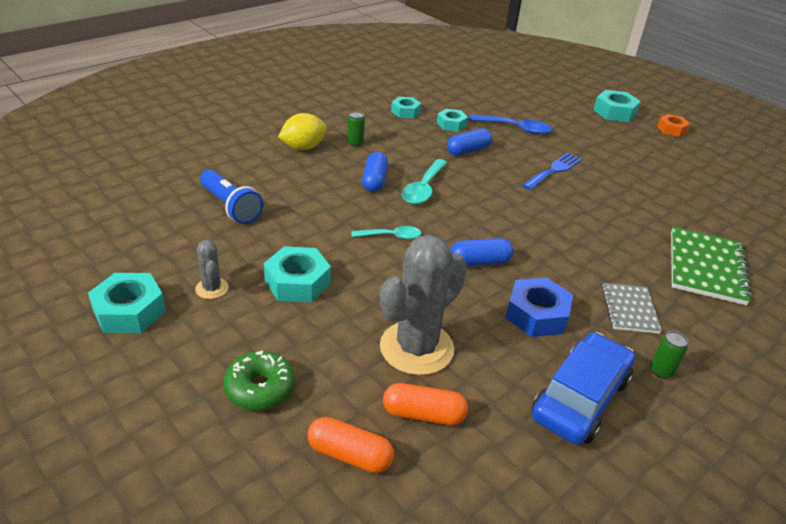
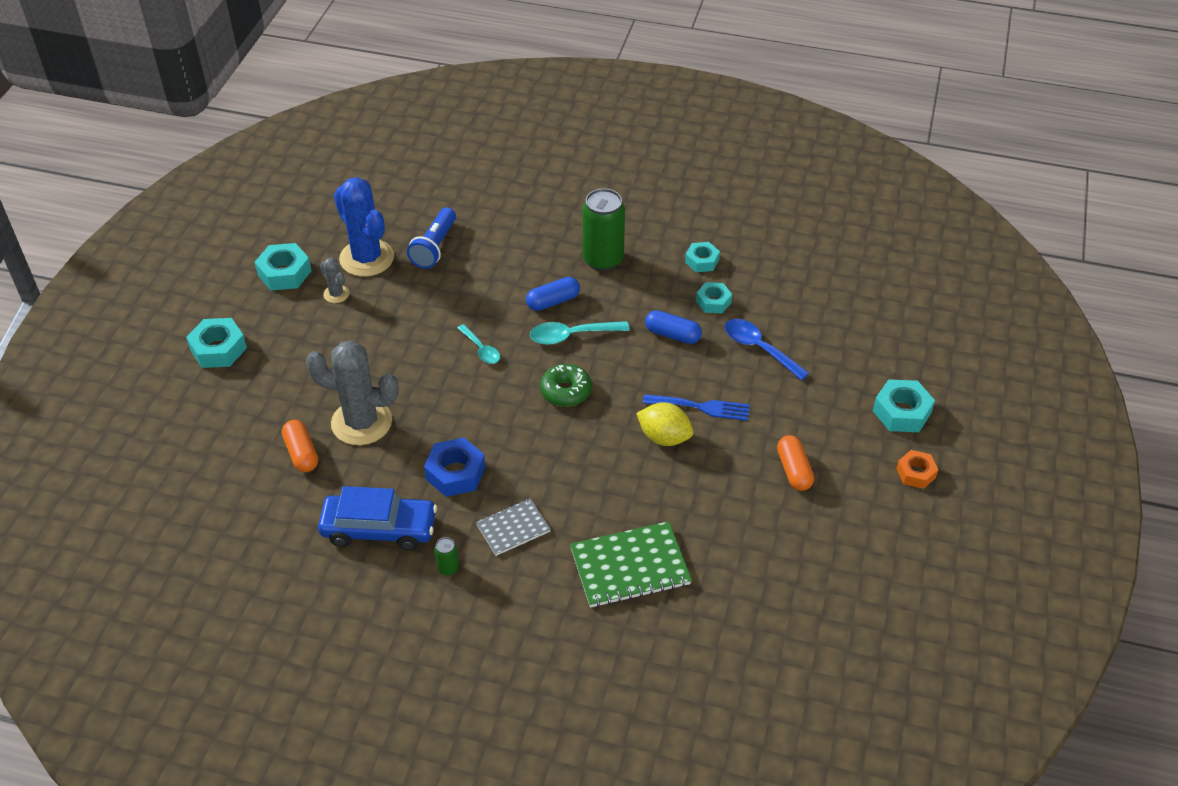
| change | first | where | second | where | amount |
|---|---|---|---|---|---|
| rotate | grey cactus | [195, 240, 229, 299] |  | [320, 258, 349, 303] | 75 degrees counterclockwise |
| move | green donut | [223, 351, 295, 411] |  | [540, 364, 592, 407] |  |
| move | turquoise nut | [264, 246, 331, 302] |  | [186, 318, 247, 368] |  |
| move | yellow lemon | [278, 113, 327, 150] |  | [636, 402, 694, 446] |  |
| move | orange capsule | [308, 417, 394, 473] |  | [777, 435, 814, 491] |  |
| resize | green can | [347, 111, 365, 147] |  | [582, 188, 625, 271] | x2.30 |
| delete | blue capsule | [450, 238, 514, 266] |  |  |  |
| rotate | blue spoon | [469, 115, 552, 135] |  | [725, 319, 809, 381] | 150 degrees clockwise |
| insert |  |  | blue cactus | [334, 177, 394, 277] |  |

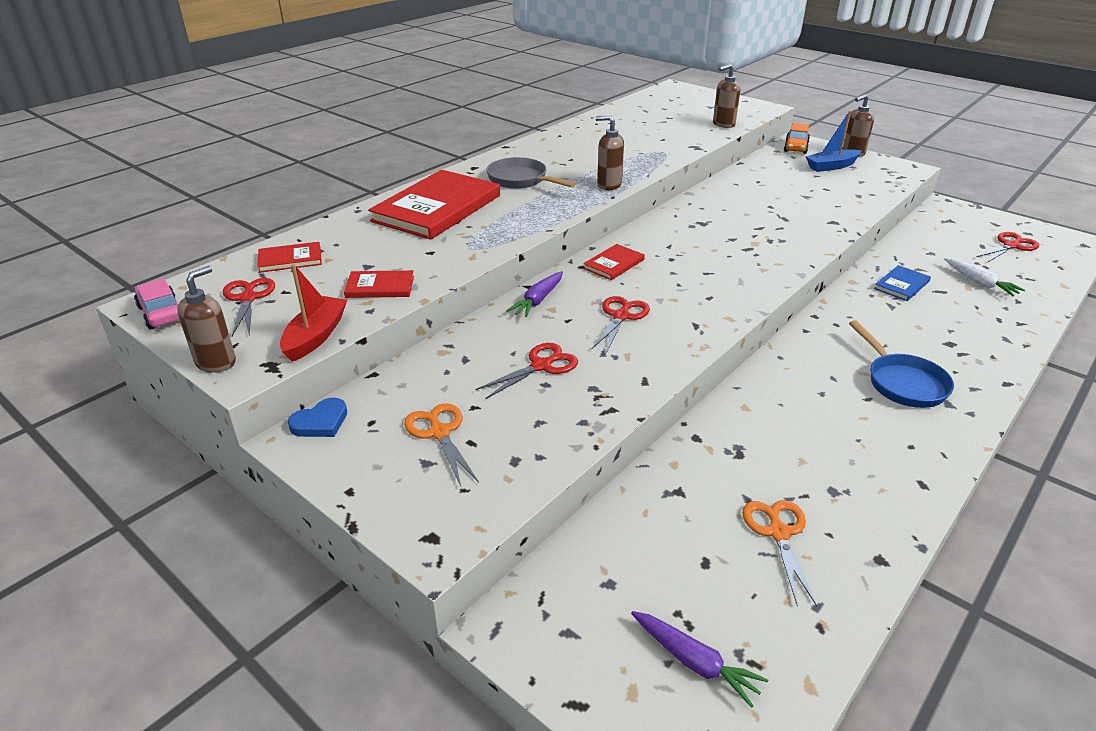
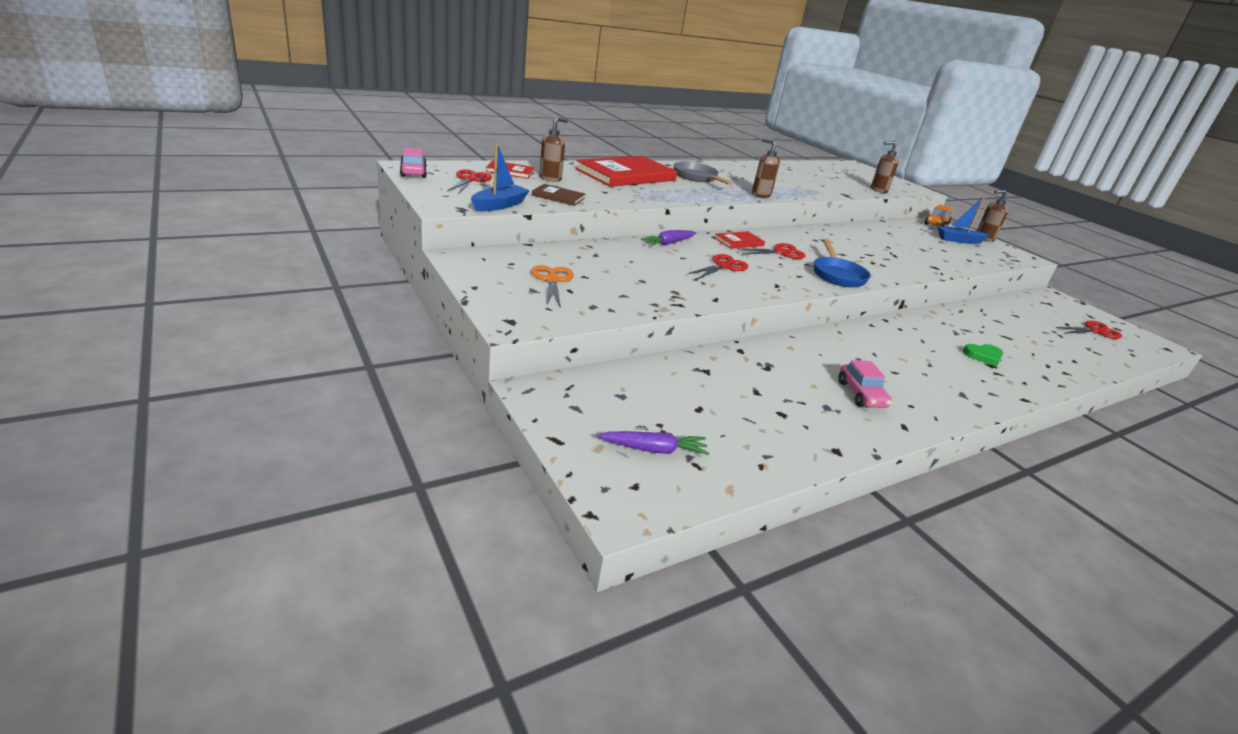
| change | first | where | second | where | amount |
|---|---|---|---|---|---|
| move | brown soap dispenser | [177, 266, 236, 373] |  | [539, 117, 568, 182] |  |
| recolor | red boat | [280, 264, 347, 362] | blue boat | [471, 143, 530, 211] |  |
| delete | blue heart | [288, 398, 347, 437] |  |  |  |
| recolor | red book | [344, 270, 414, 298] | brown book | [532, 184, 585, 206] |  |
| move | red scissors | [476, 343, 578, 399] |  | [737, 243, 806, 259] |  |
| rotate | purple carrot | [631, 611, 768, 708] |  | [597, 431, 709, 455] | 60 degrees counterclockwise |
| delete | orange scissors | [742, 500, 817, 606] |  |  |  |
| move | blue pan | [849, 320, 954, 408] |  | [814, 239, 871, 287] |  |
| delete | blue book | [874, 265, 931, 301] |  |  |  |
| delete | white carrot | [944, 258, 1025, 297] |  |  |  |
| insert |  |  | pink car | [838, 360, 892, 408] |  |
| insert |  |  | green heart | [963, 344, 1003, 367] |  |

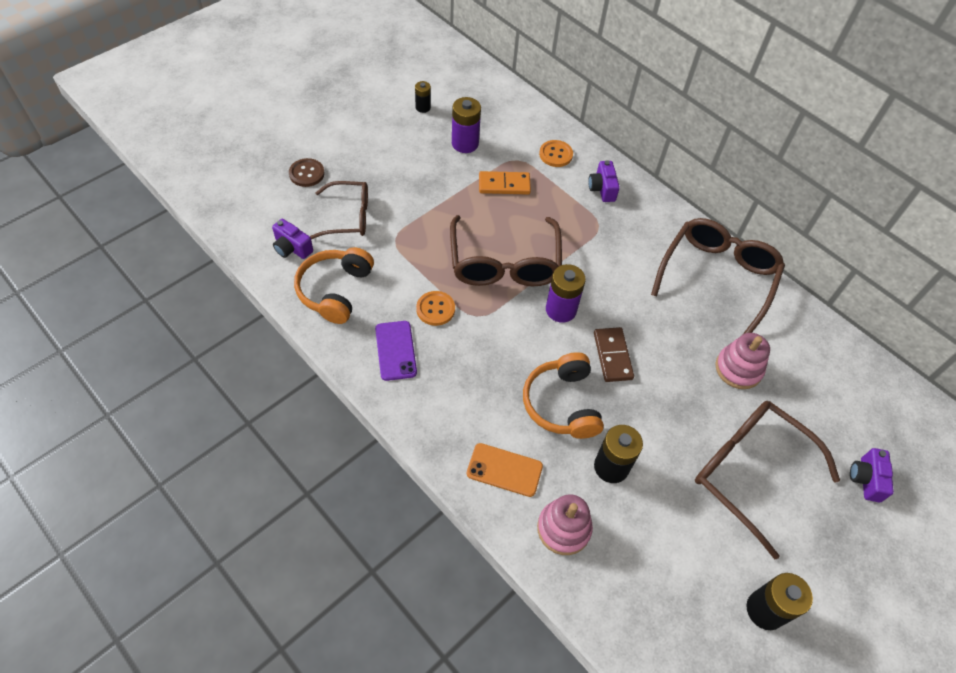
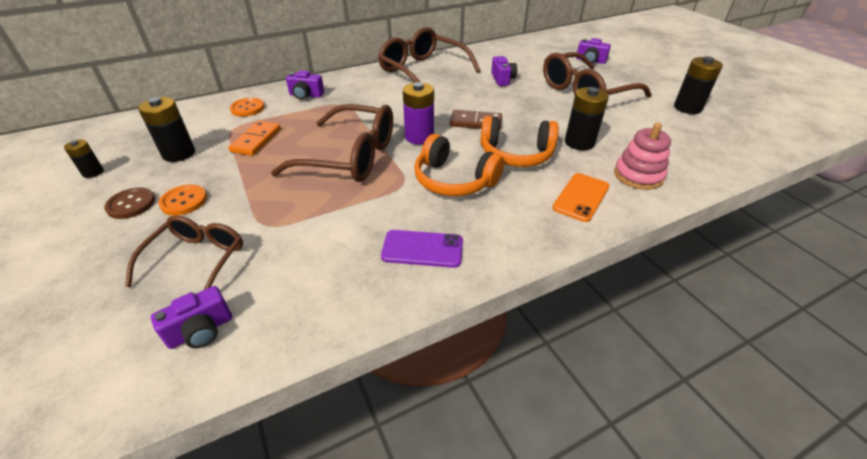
| change | first | where | second | where | amount |
|---|---|---|---|---|---|
| move | brown button | [289, 158, 325, 187] |  | [104, 187, 155, 219] |  |
| move | orange headphones | [294, 247, 374, 324] |  | [414, 134, 504, 196] |  |
| move | orange button | [416, 291, 455, 326] |  | [158, 185, 207, 216] |  |
| recolor | purple battery | [452, 97, 481, 153] | black battery | [138, 97, 195, 162] |  |
| replace | pink stacking toy | [715, 333, 770, 389] | purple camera | [491, 56, 517, 86] |  |

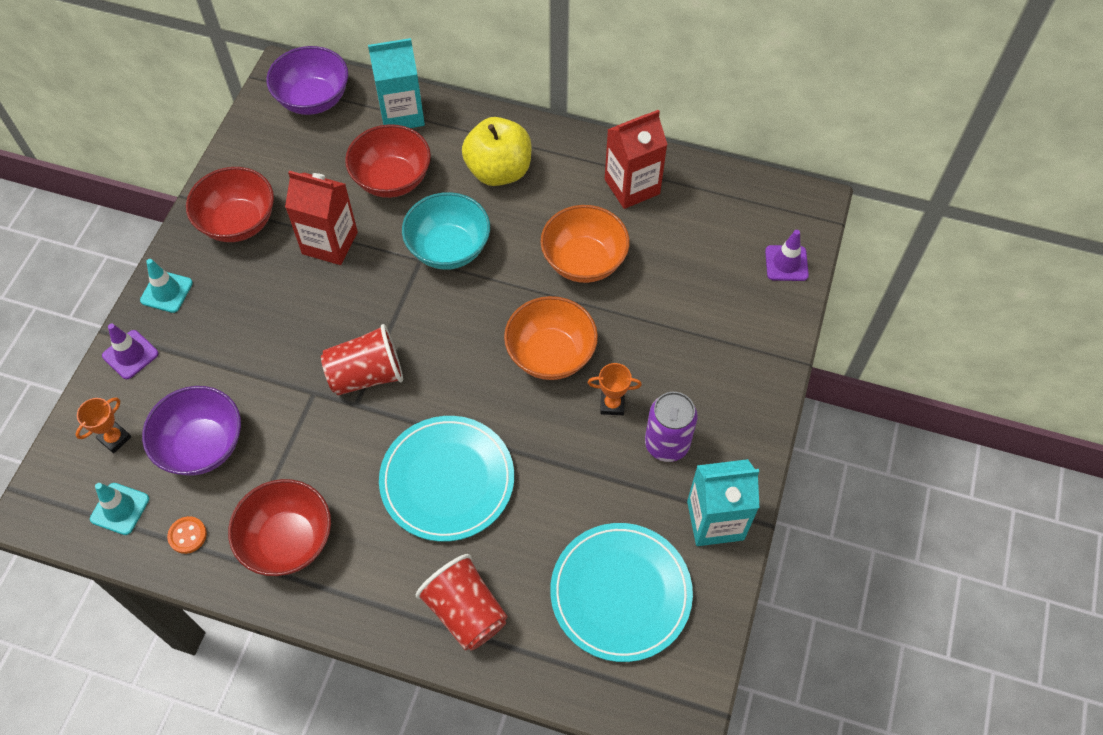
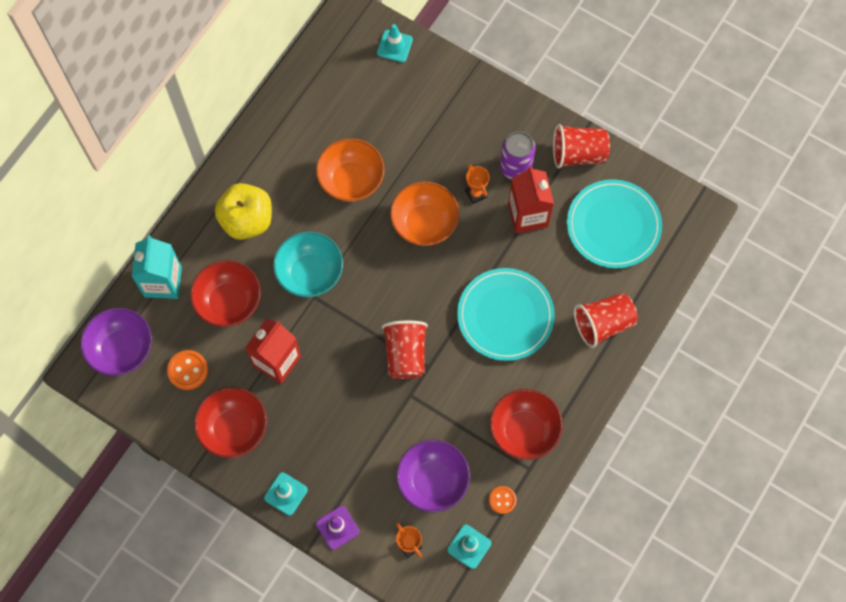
| change | first | where | second | where | amount |
|---|---|---|---|---|---|
| rotate | orange trophy | [588, 363, 642, 415] |  | [465, 164, 490, 204] | 45 degrees counterclockwise |
| move | red carton | [605, 110, 668, 209] |  | [508, 166, 554, 233] |  |
| replace | turquoise carton | [687, 459, 759, 546] | red cup | [553, 124, 610, 169] |  |
| recolor | purple traffic cone | [765, 230, 809, 281] | turquoise traffic cone | [377, 24, 413, 63] |  |
| insert |  |  | orange button | [167, 350, 208, 390] |  |

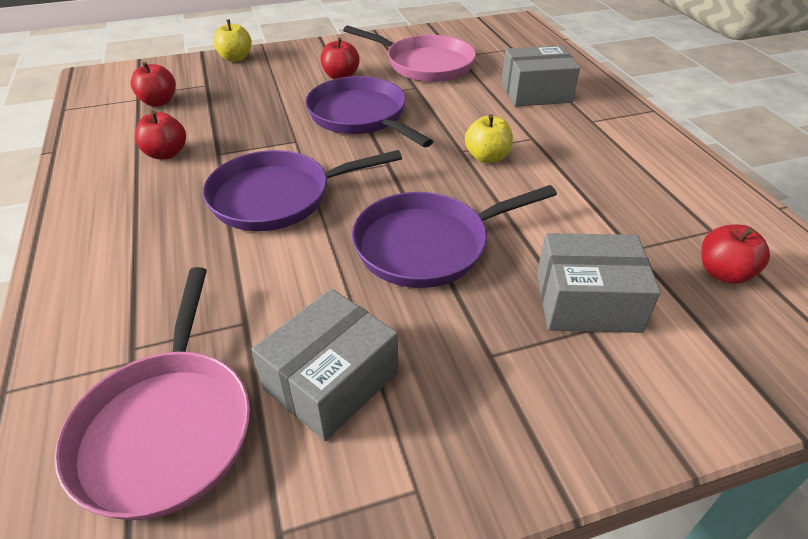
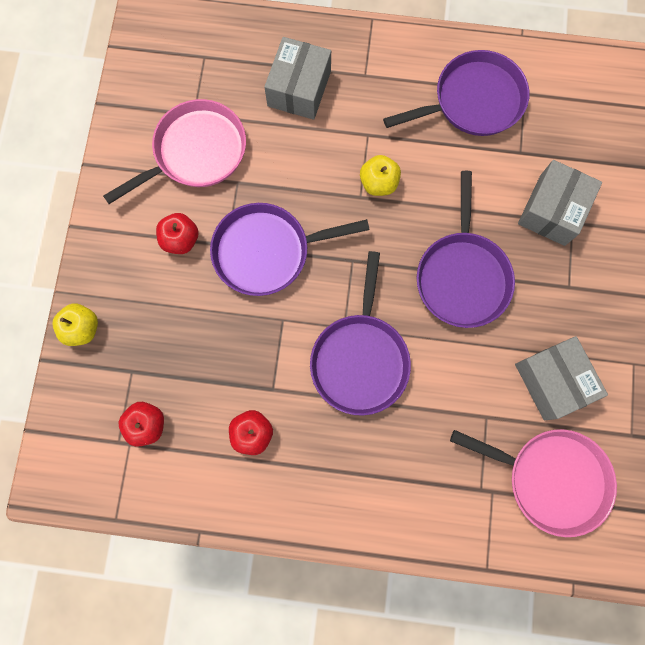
| change | first | where | second | where | amount |
|---|---|---|---|---|---|
| delete | red apple | [701, 225, 770, 284] |  |  |  |
| insert |  |  | purple pan | [383, 50, 529, 136] |  |

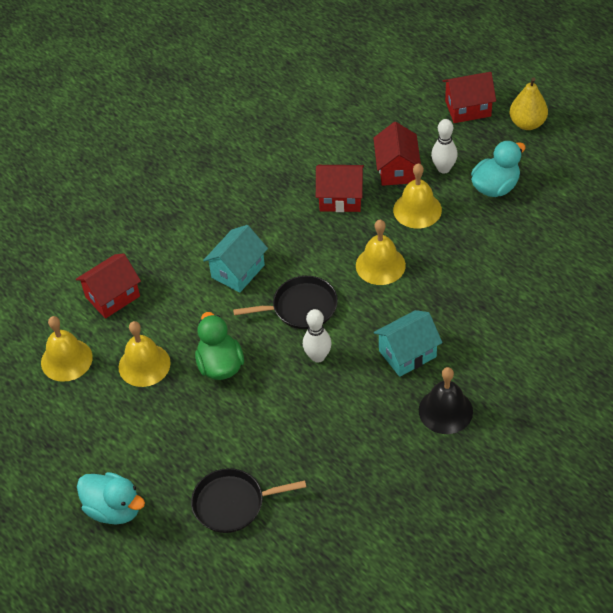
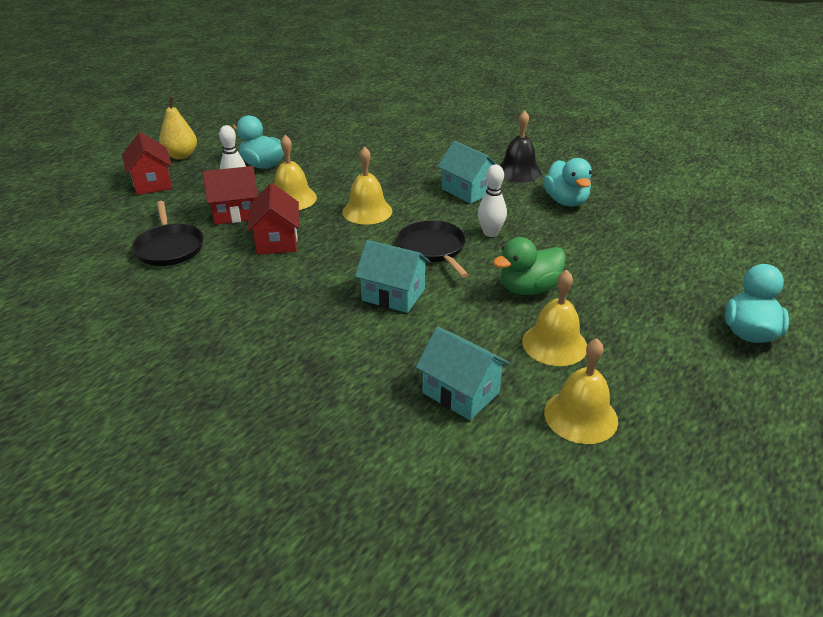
| change | first | where | second | where | amount |
|---|---|---|---|---|---|
| recolor | red house | [76, 253, 141, 319] | turquoise house | [416, 327, 510, 420] |  |
| move | black pan | [191, 468, 306, 533] |  | [132, 201, 204, 266] |  |
| insert |  |  | turquoise duck | [543, 158, 592, 206] |  |

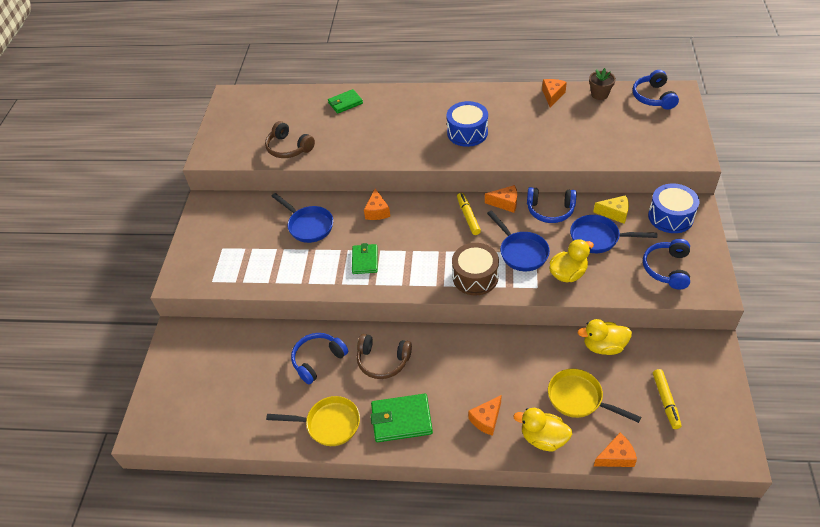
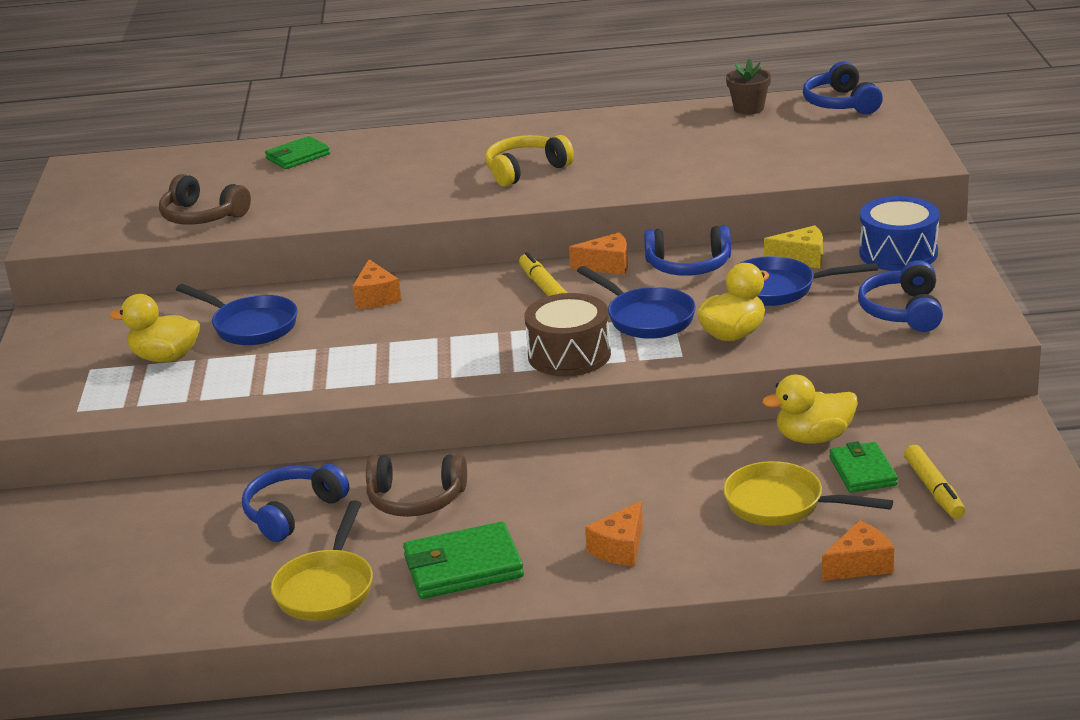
| change | first | where | second | where | amount |
|---|---|---|---|---|---|
| rotate | yellow pan | [266, 396, 360, 446] |  | [271, 500, 373, 621] | 105 degrees clockwise |
| move | green wallet | [352, 243, 378, 274] |  | [830, 441, 898, 493] |  |
| replace | blue drum | [446, 101, 488, 147] | yellow headphones | [485, 135, 574, 187] |  |
| move | yellow duck | [513, 408, 572, 451] |  | [110, 294, 200, 362] |  |
| delete | orange cheese | [542, 79, 567, 107] |  |  |  |

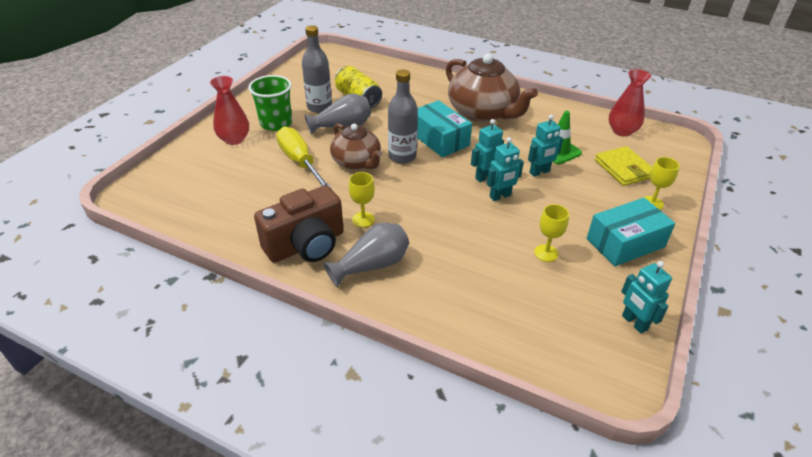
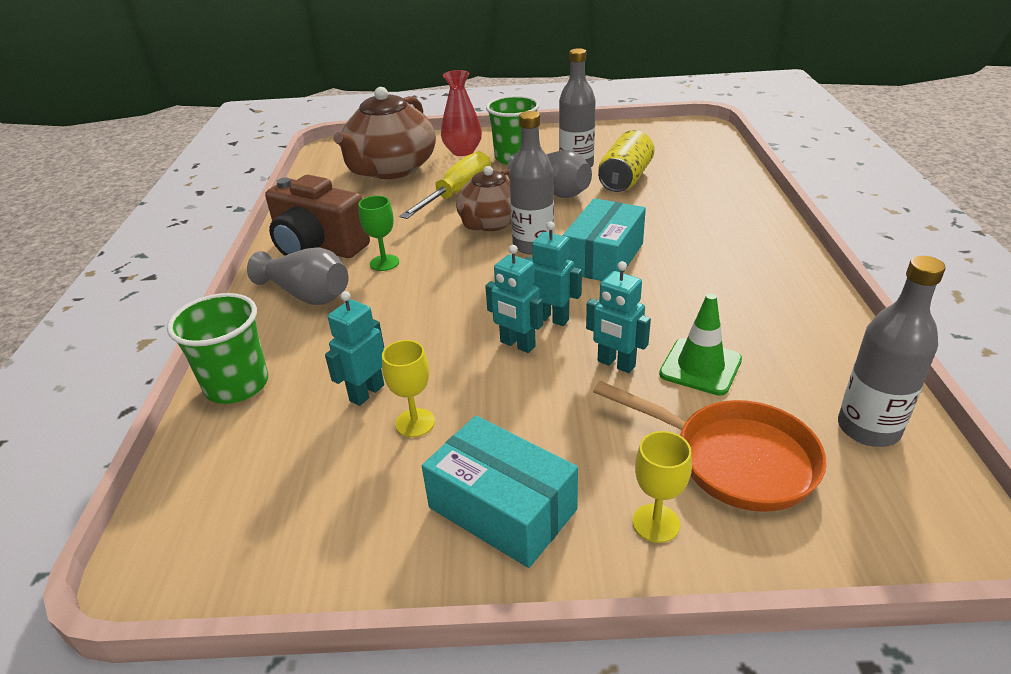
| change | first | where | second | where | amount |
|---|---|---|---|---|---|
| recolor | yellow goblet | [349, 172, 375, 228] | green goblet | [358, 196, 399, 271] |  |
| move | brown teapot | [446, 54, 538, 122] |  | [333, 87, 436, 179] |  |
| replace | yellow wallet | [595, 146, 652, 186] | orange pan | [593, 381, 827, 512] |  |
| replace | red vase | [609, 69, 651, 137] | grey bottle | [838, 256, 946, 447] |  |
| move | turquoise robot | [621, 261, 672, 334] |  | [325, 291, 384, 406] |  |
| insert |  |  | green cup | [167, 293, 268, 404] |  |

